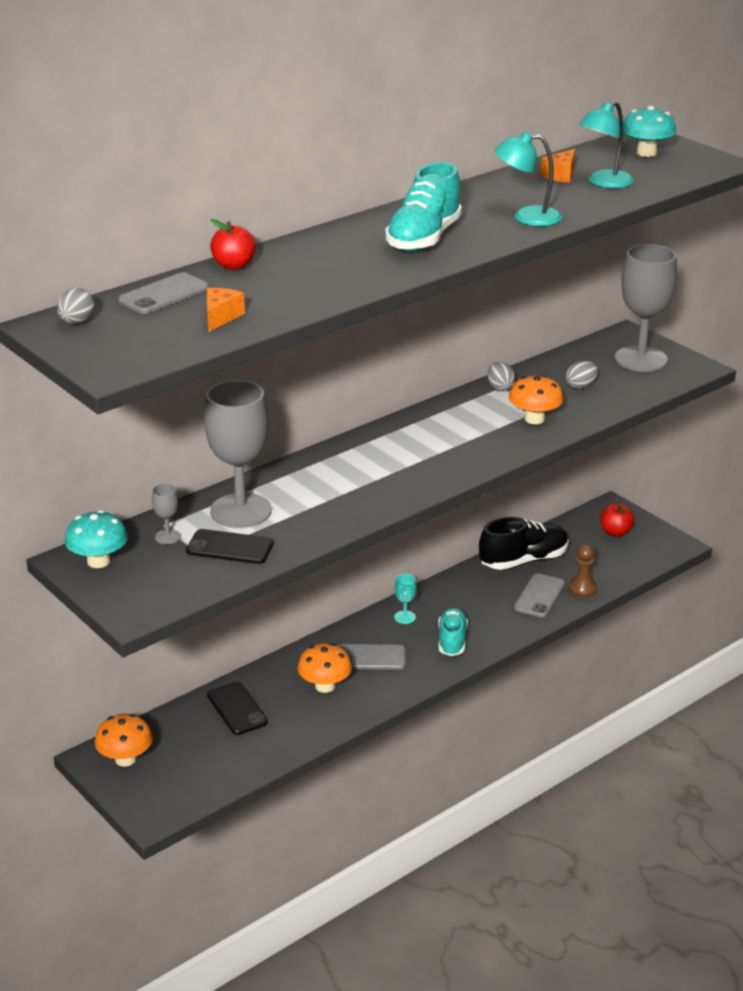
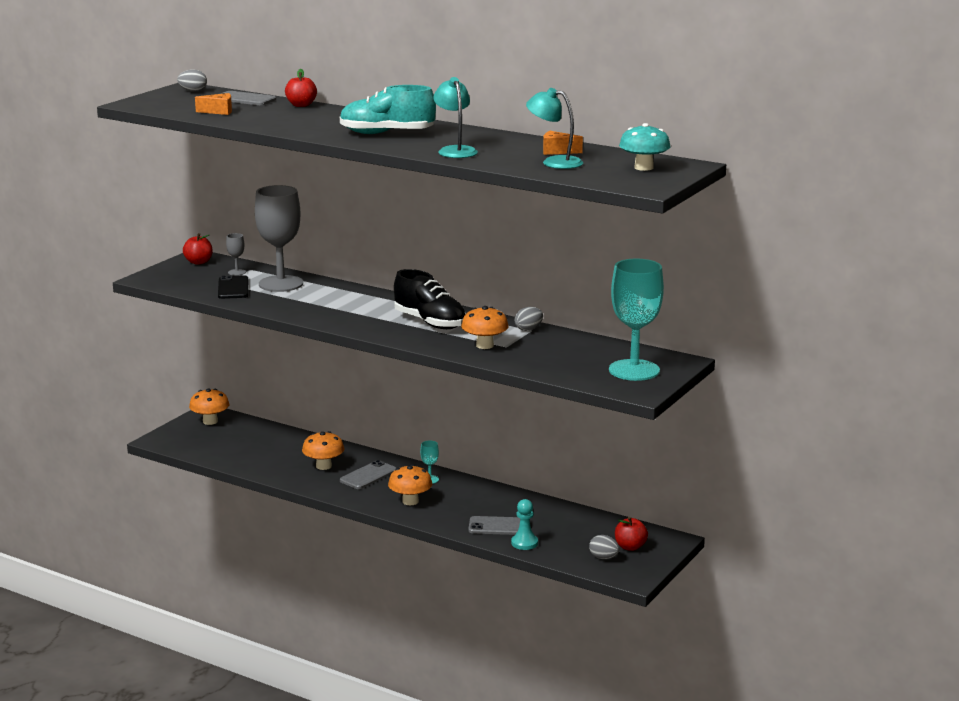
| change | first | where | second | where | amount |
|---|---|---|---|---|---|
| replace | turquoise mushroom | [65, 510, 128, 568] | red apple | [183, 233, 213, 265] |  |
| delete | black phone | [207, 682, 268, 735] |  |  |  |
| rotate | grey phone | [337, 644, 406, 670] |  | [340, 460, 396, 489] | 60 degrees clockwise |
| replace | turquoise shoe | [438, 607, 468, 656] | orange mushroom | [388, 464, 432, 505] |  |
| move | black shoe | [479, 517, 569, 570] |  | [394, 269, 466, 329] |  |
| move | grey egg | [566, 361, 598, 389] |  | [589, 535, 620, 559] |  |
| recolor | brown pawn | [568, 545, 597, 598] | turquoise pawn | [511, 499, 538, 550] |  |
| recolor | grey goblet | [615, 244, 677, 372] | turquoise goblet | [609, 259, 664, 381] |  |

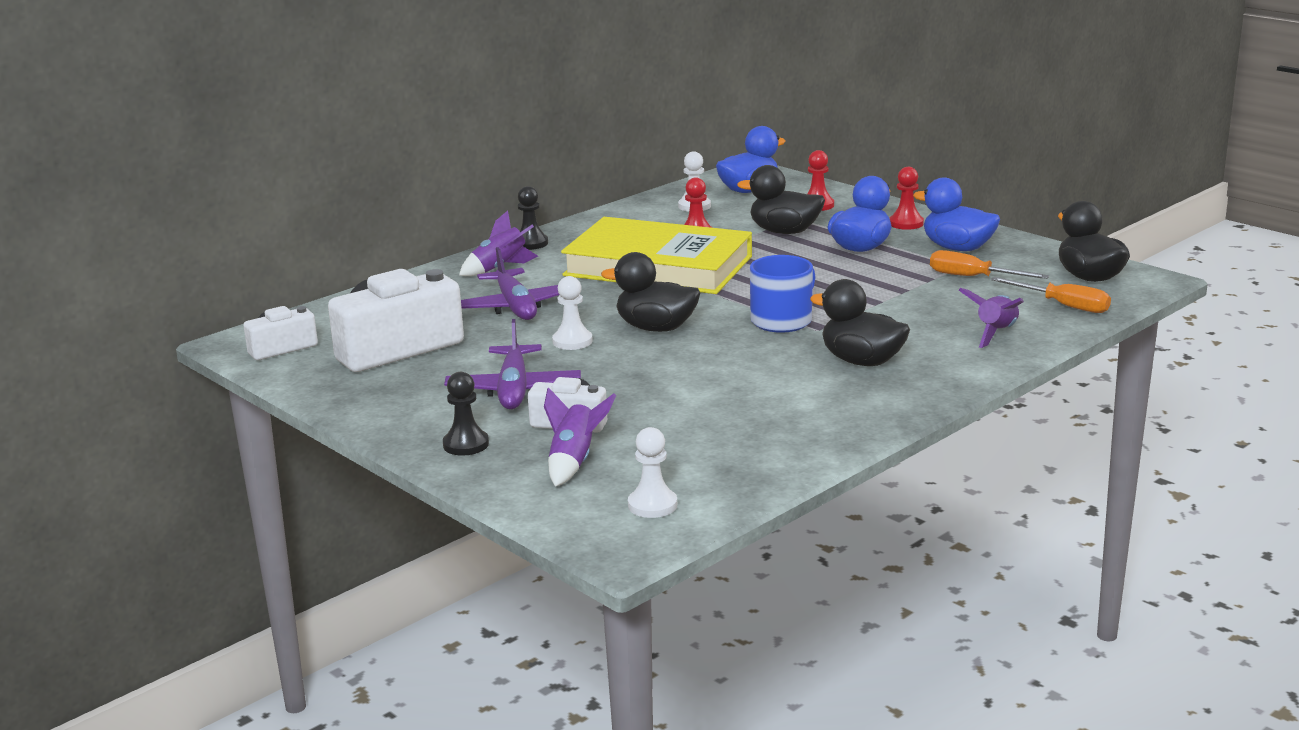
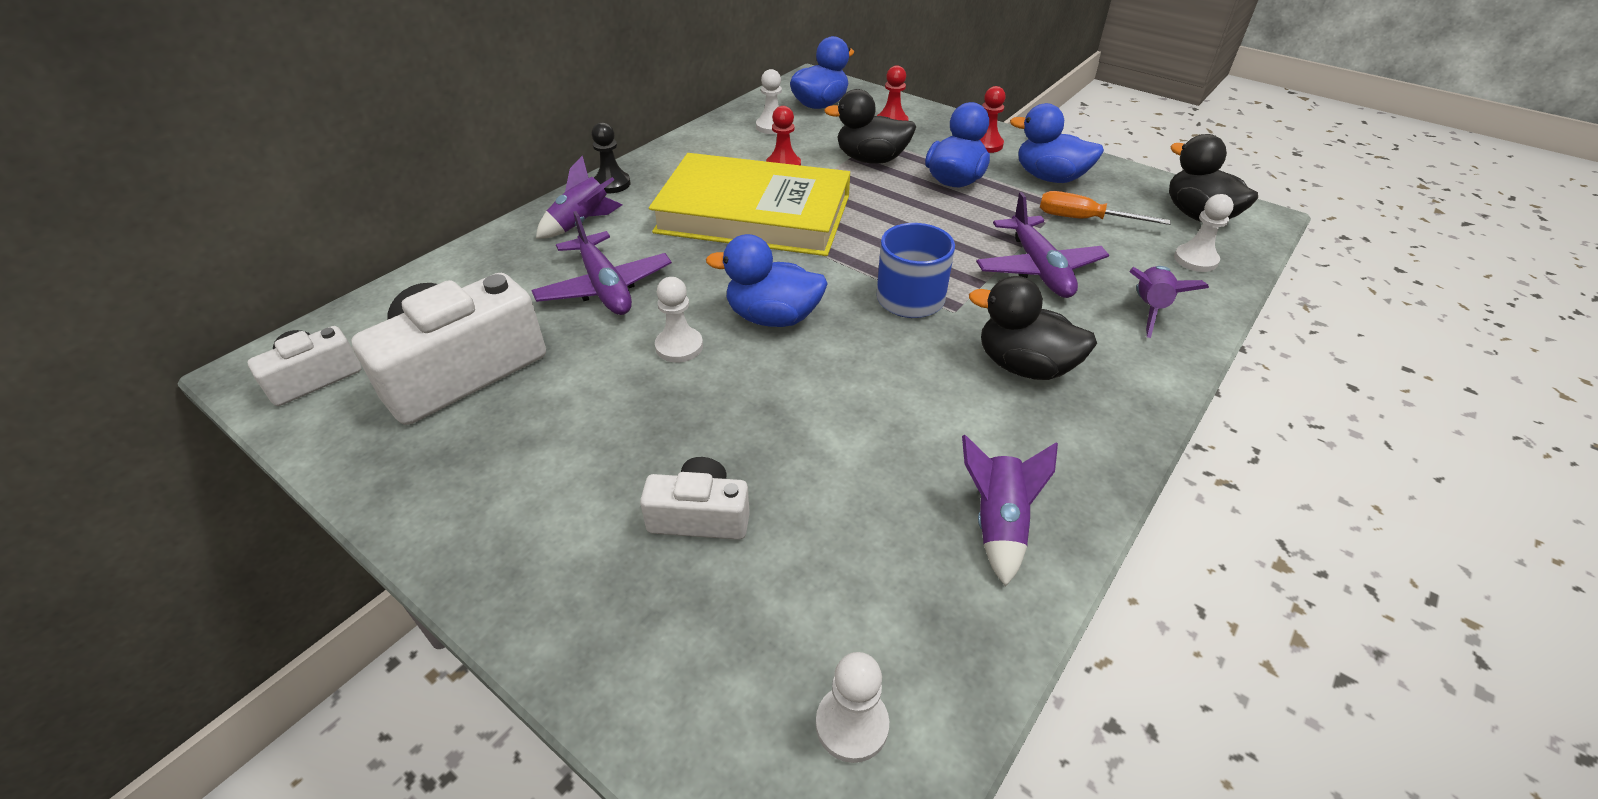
| change | first | where | second | where | amount |
|---|---|---|---|---|---|
| delete | black pawn | [443, 372, 489, 456] |  |  |  |
| move | purple plane | [444, 319, 581, 409] |  | [976, 192, 1109, 298] |  |
| move | purple rocket | [544, 387, 616, 487] |  | [962, 435, 1058, 587] |  |
| recolor | black duck | [601, 252, 700, 332] | blue duck | [706, 234, 828, 327] |  |
| replace | orange screwdriver | [991, 277, 1111, 313] | white pawn | [1174, 194, 1234, 272] |  |

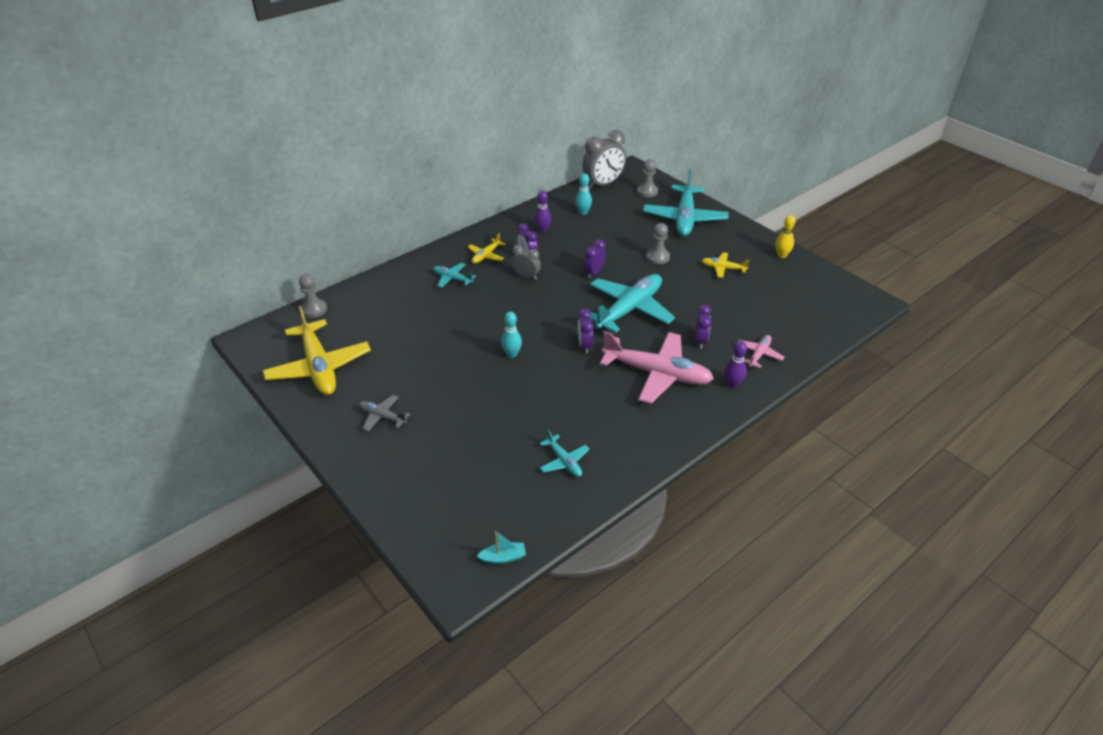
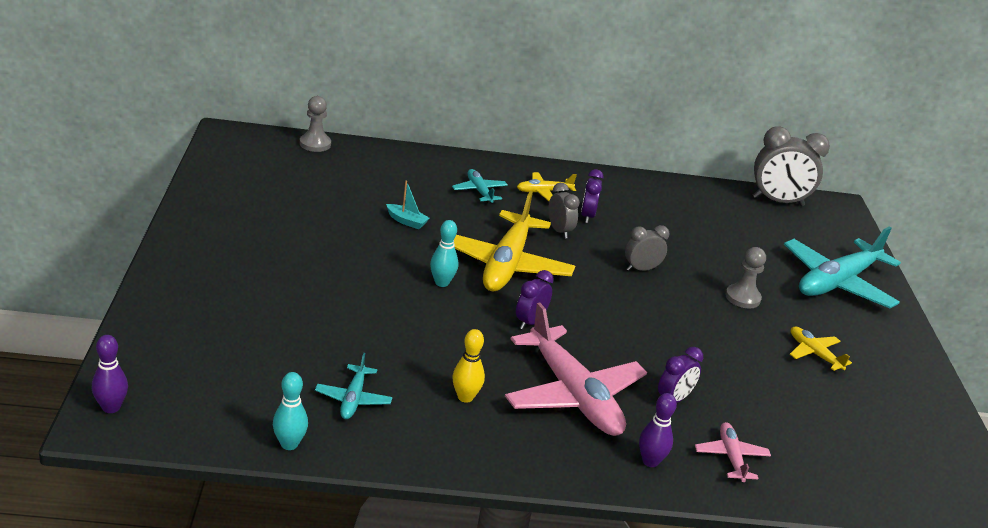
| change | first | where | second | where | amount |
|---|---|---|---|---|---|
| move | yellow plane | [262, 306, 371, 395] |  | [454, 191, 575, 292] |  |
| delete | grey plane | [359, 395, 410, 431] |  |  |  |
| move | turquoise boat | [477, 531, 526, 564] |  | [386, 180, 430, 229] |  |
| move | purple bowling pin | [534, 191, 551, 233] |  | [92, 335, 128, 413] |  |
| move | turquoise bowling pin | [575, 173, 592, 215] |  | [273, 372, 308, 450] |  |
| recolor | purple clock | [584, 239, 606, 278] | grey clock | [625, 225, 669, 271] |  |
| delete | turquoise plane | [589, 274, 675, 333] |  |  |  |
| delete | grey pawn | [637, 159, 658, 197] |  |  |  |
| rotate | pink plane | [739, 335, 785, 368] |  | [695, 422, 771, 482] | 75 degrees counterclockwise |
| move | yellow bowling pin | [775, 215, 796, 258] |  | [452, 329, 485, 403] |  |

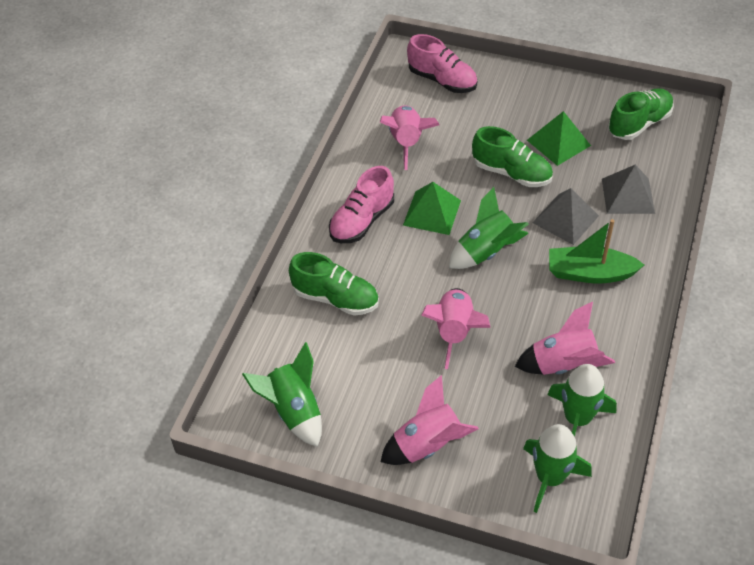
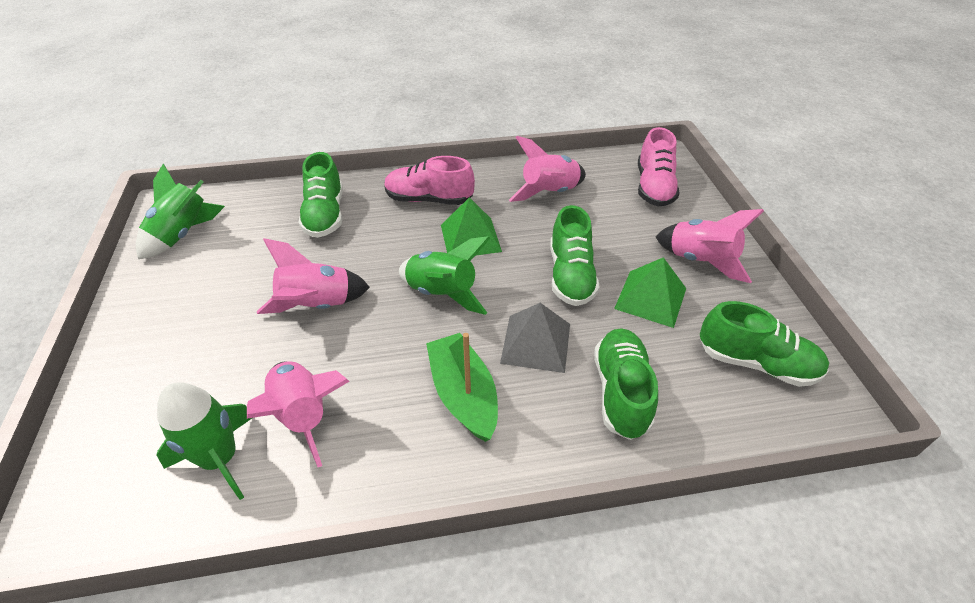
| change | first | where | second | where | amount |
|---|---|---|---|---|---|
| move | pink rocket | [380, 375, 479, 465] |  | [656, 209, 764, 283] |  |
| delete | green rocket | [523, 424, 592, 513] |  |  |  |
| replace | grey pyramid | [602, 165, 655, 214] | green shoe | [594, 329, 658, 440] |  |

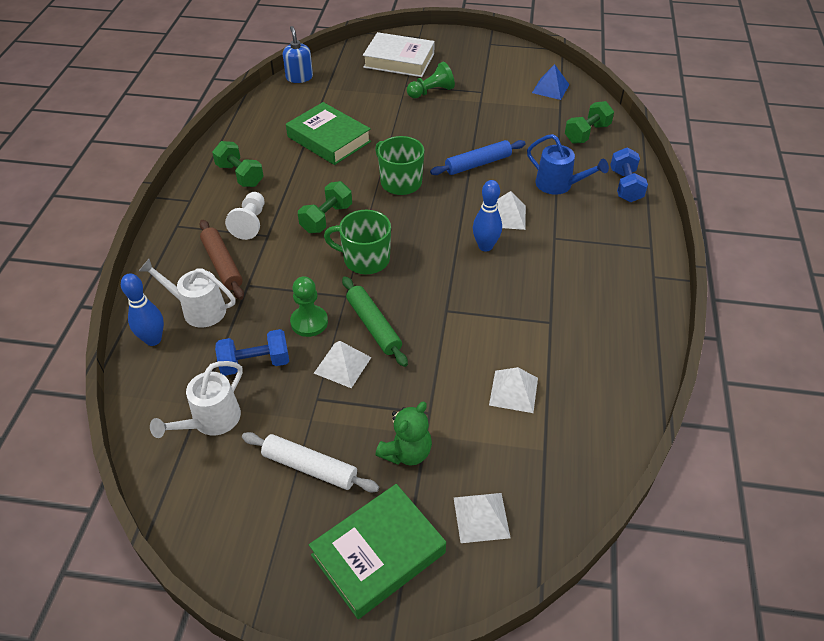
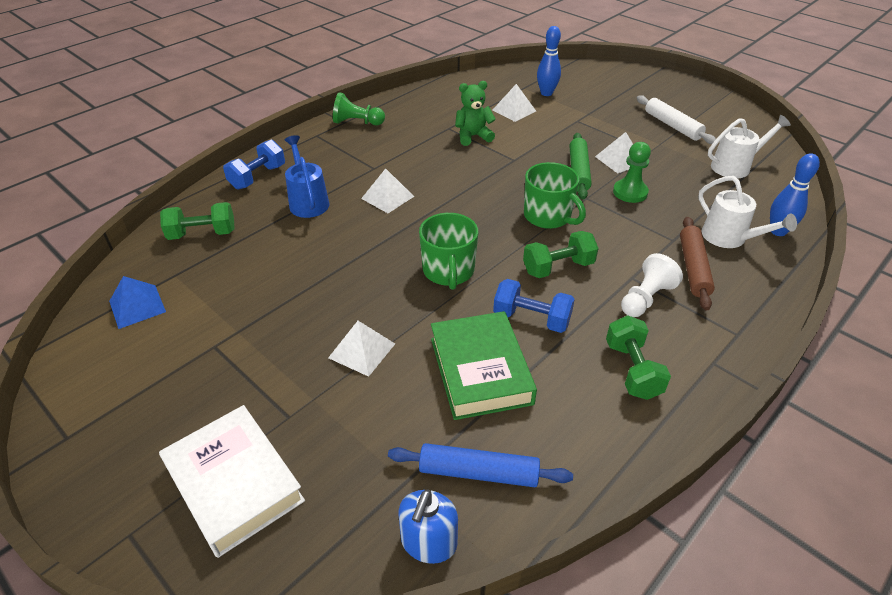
| change | first | where | second | where | amount |
|---|---|---|---|---|---|
| move | blue dumbbell | [215, 329, 289, 376] |  | [493, 279, 575, 333] |  |
| delete | green book | [309, 484, 446, 619] |  |  |  |
| move | green teddy bear | [375, 402, 432, 465] |  | [455, 81, 496, 146] |  |
| move | green pawn | [407, 62, 455, 98] |  | [333, 92, 385, 126] |  |
| move | blue rolling pin | [430, 140, 526, 175] |  | [388, 443, 573, 487] |  |
| move | white pyramid | [454, 493, 511, 543] |  | [328, 321, 395, 377] |  |
| move | blue bowling pin | [473, 180, 502, 252] |  | [537, 26, 561, 96] |  |

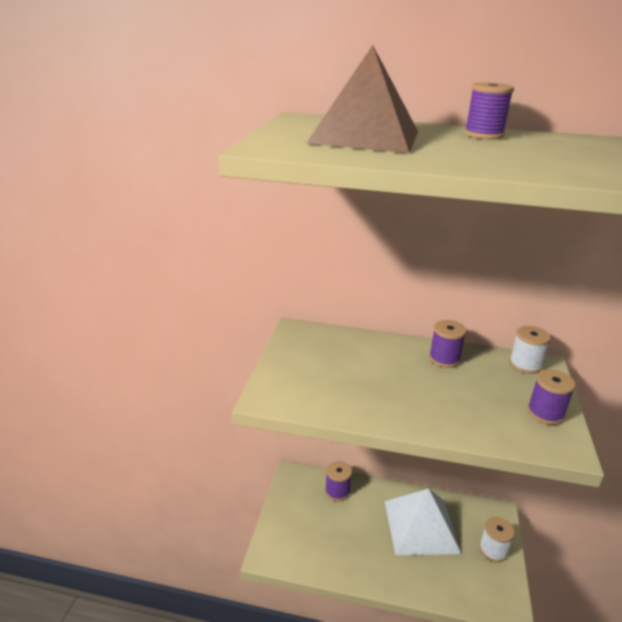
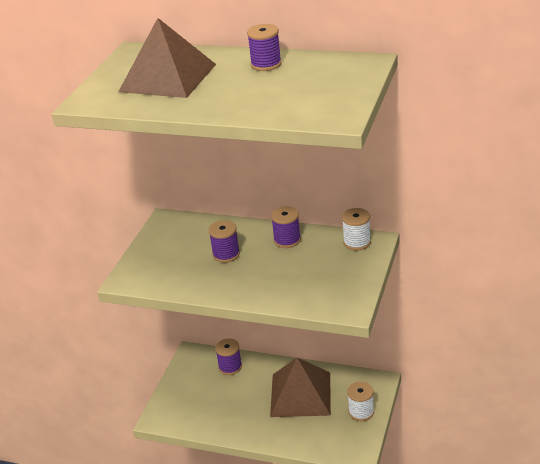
| change | first | where | second | where | amount |
|---|---|---|---|---|---|
| recolor | white pyramid | [385, 489, 461, 555] | brown pyramid | [270, 357, 331, 417] |  |
| move | purple spool | [527, 369, 576, 425] |  | [209, 220, 240, 263] |  |

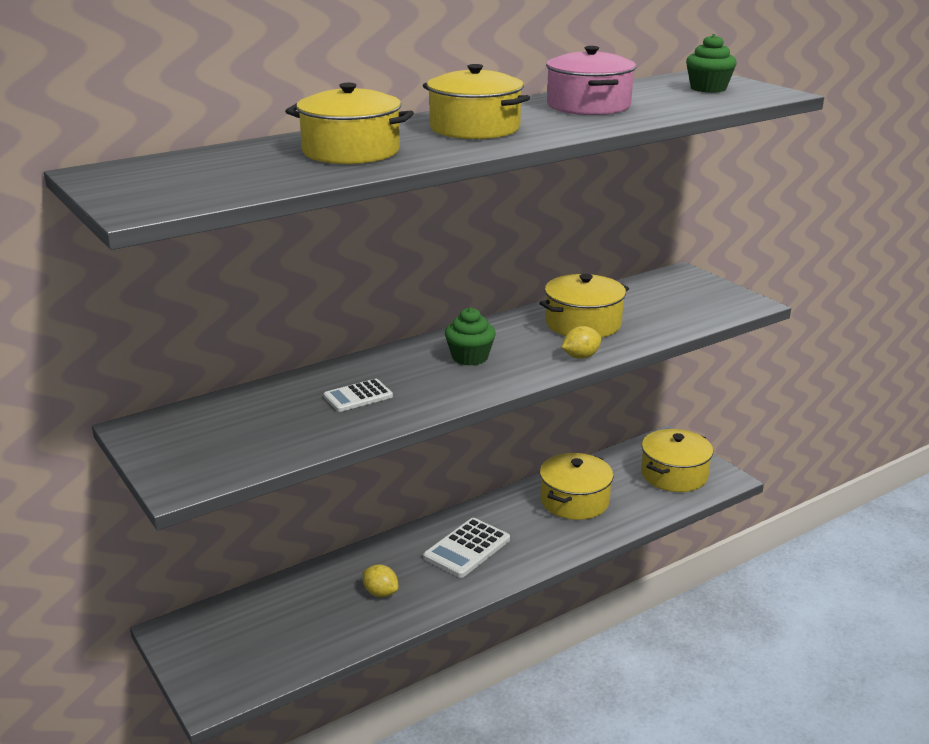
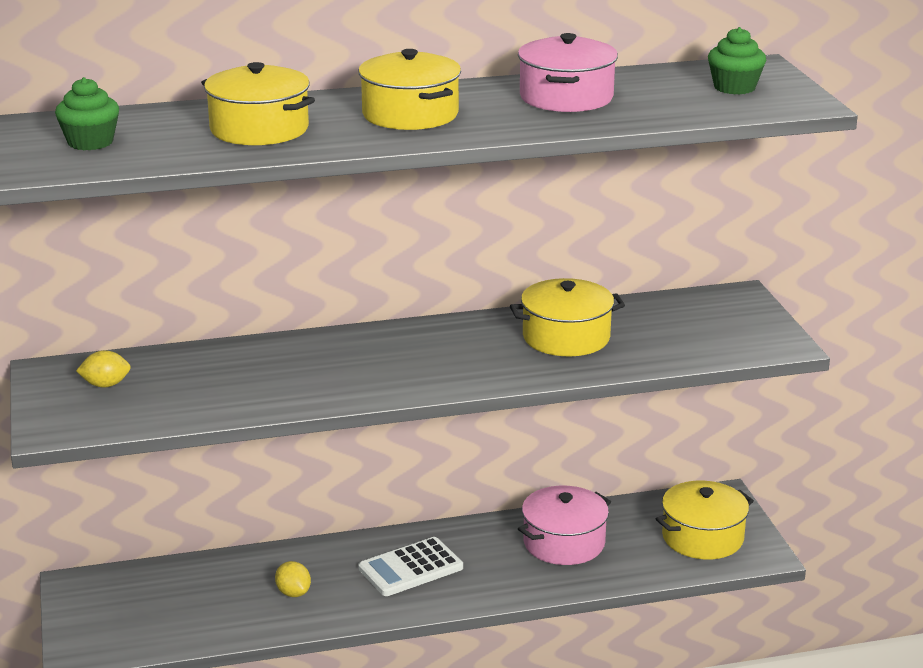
| change | first | where | second | where | amount |
|---|---|---|---|---|---|
| delete | white calculator | [324, 379, 393, 412] |  |  |  |
| move | green cupcake | [445, 307, 496, 366] |  | [55, 77, 119, 150] |  |
| recolor | yellow pot | [540, 453, 614, 520] | pink pot | [518, 486, 611, 565] |  |
| move | yellow lemon | [561, 326, 602, 359] |  | [76, 350, 131, 387] |  |

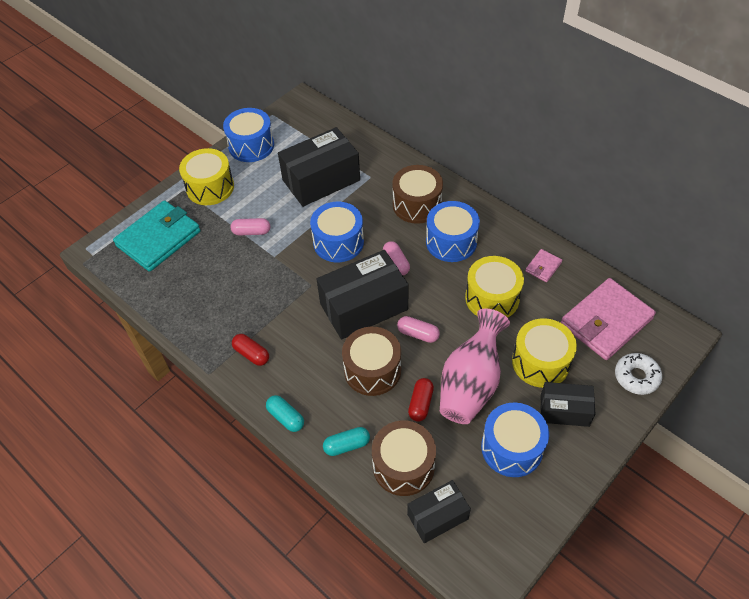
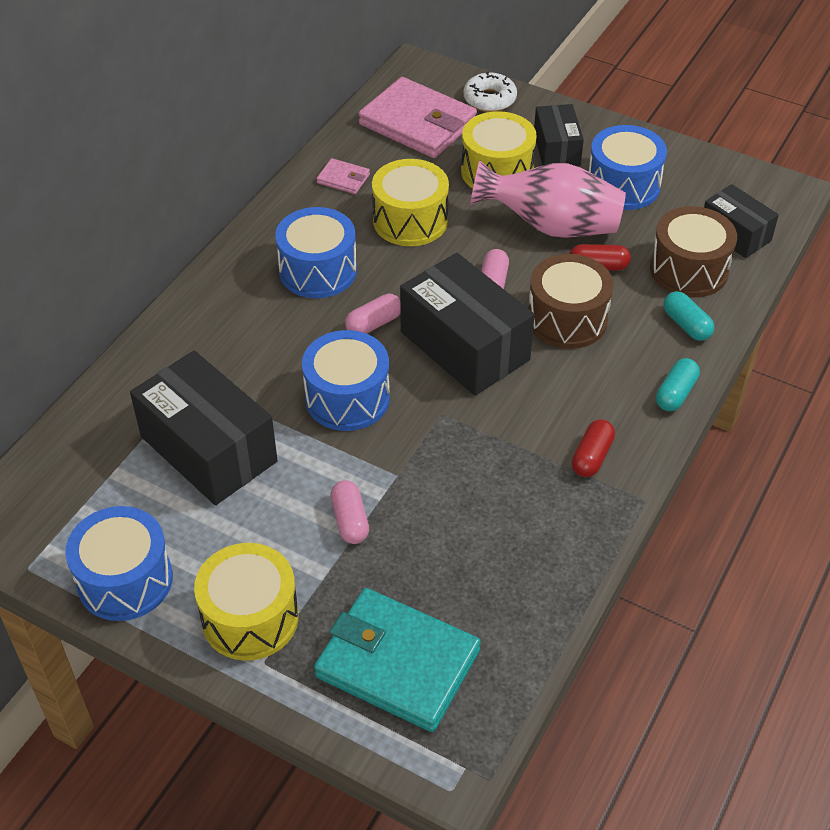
| change | first | where | second | where | amount |
|---|---|---|---|---|---|
| delete | brown drum | [392, 165, 443, 224] |  |  |  |

